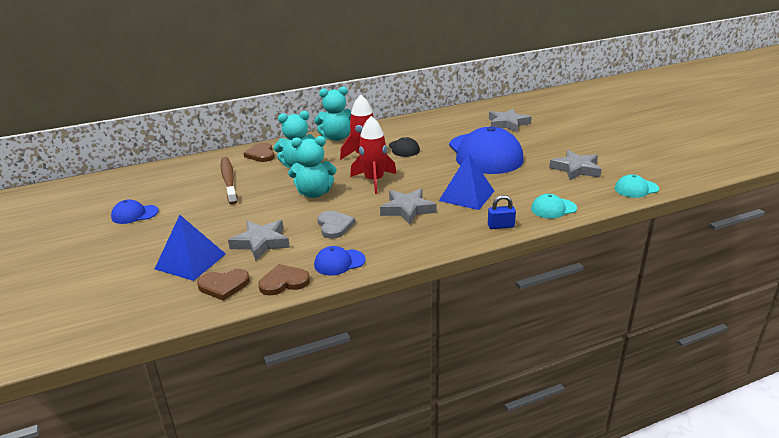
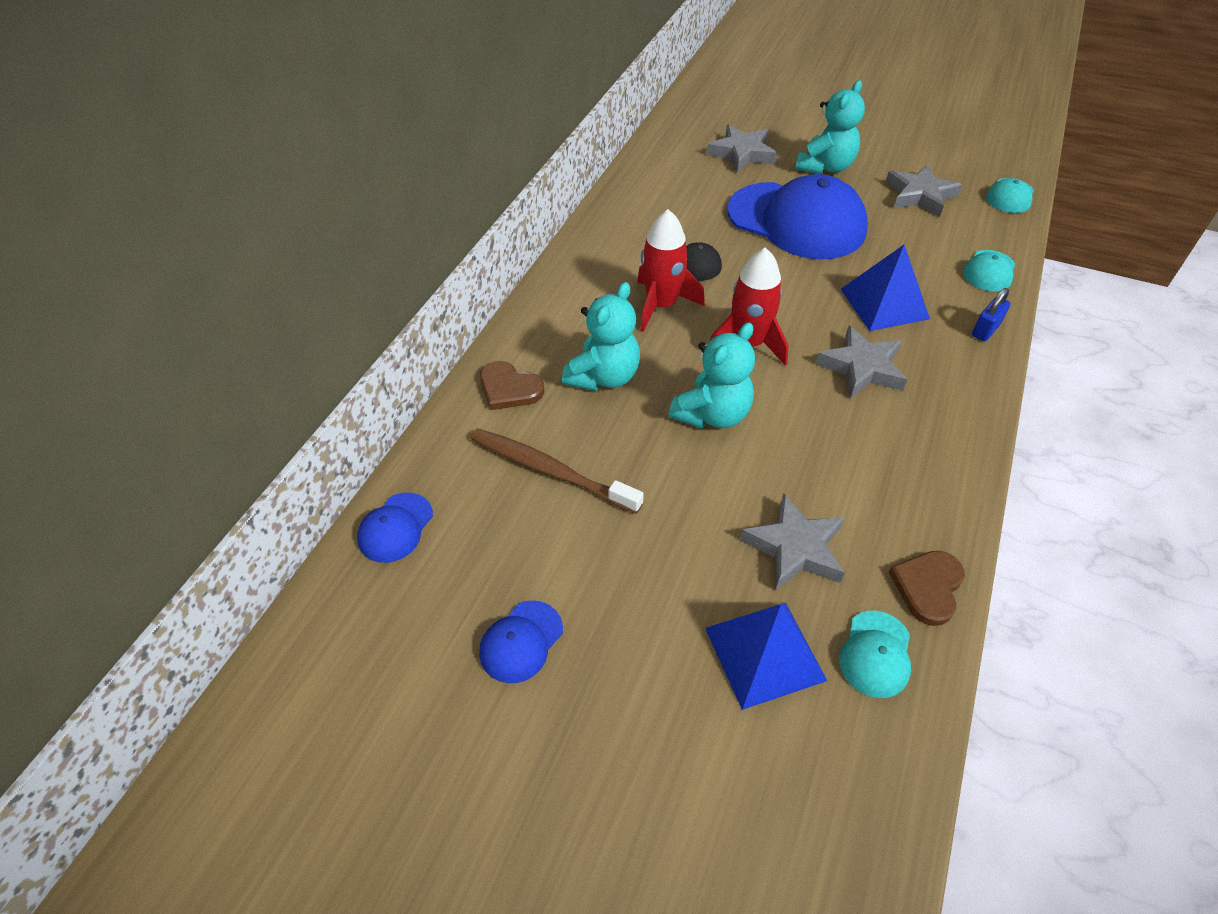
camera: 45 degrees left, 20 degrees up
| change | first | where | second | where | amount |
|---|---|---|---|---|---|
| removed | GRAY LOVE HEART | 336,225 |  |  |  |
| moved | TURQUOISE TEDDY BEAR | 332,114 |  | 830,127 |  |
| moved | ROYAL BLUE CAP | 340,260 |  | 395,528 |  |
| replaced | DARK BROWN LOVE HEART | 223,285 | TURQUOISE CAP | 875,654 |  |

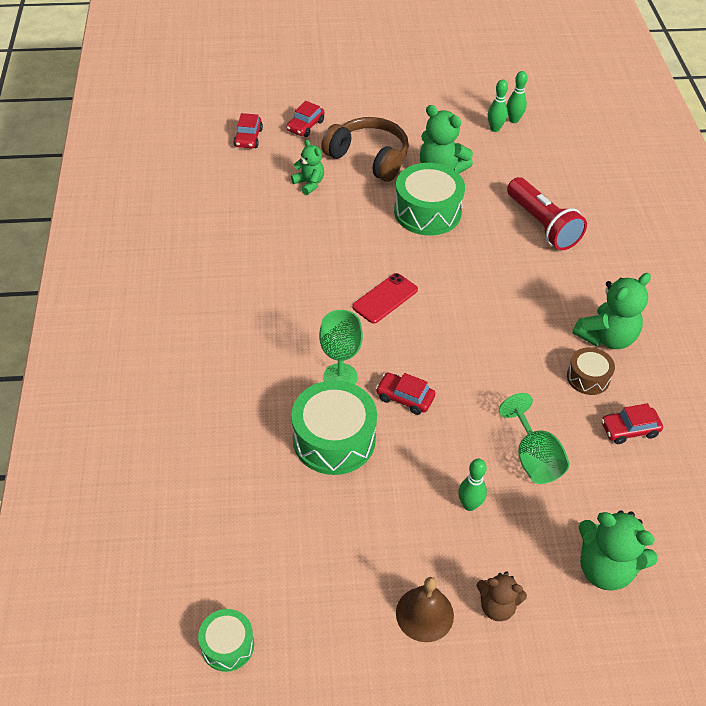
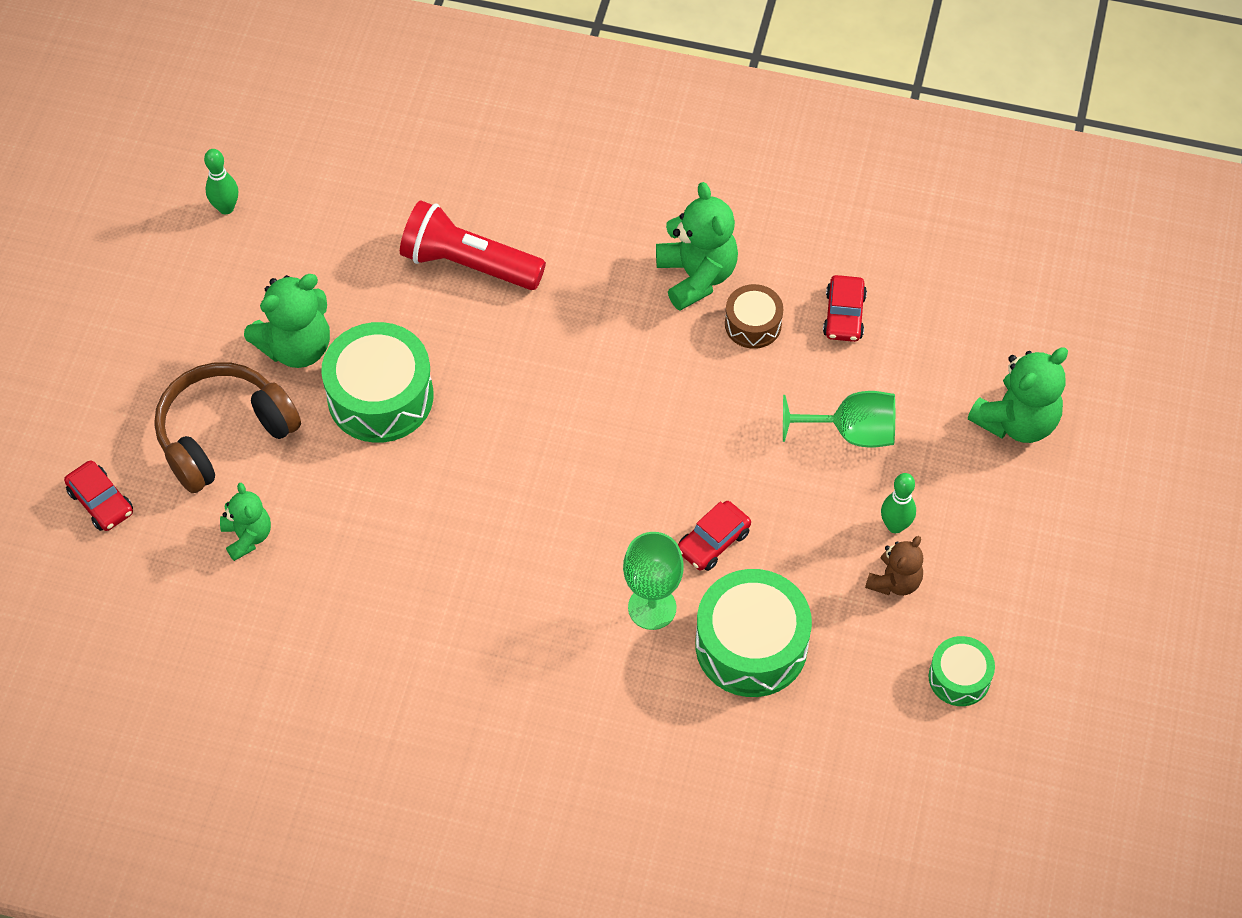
camera: 70 degrees left, 10 degrees up
| change | first | where | second | where | amount |
|---|---|---|---|---|---|
| removed | CRIMSON TOY CAR | 248,130 |  |  |  |
| removed | CRIMSON PHONE | 385,298 |  |  |  |
| removed | DARK BROWN BELL | 425,609 |  |  |  |
| removed | GREEN TENPIN | 498,105 |  |  |  |
| moved | GREEN SNARE DRUM | 226,640 |  | 962,671 |  |
| moved | DARK BROWN TEDDY BEAR | 501,596 |  | 894,566 |  |
| turned | GREEN TEDDY BEAR | 307,167 |  | 245,522 | 90 degrees clockwise |
| turned | CRIMSON POCKET TORCH | 547,213 |  | 473,245 | 150 degrees counterclockwise |

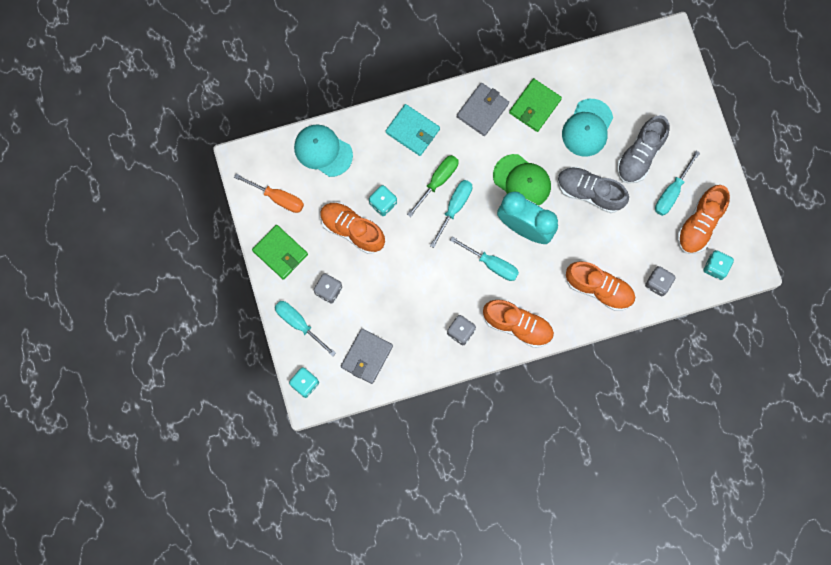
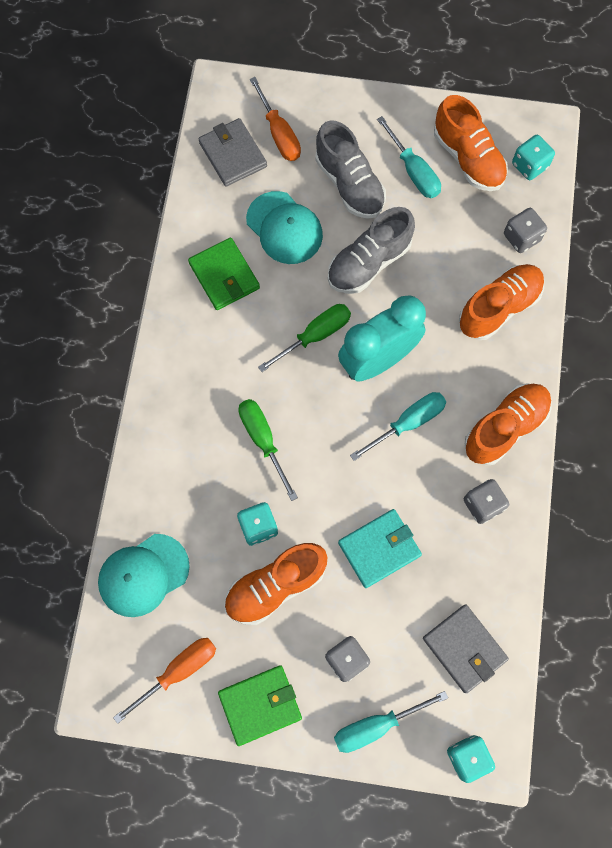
camera: 65 degrees left, 5 degrees down
| change | first | where | second | where | amount |
|---|---|---|---|---|---|
| removed | TURQUOISE SCREWDRIVER | 451,214 |  |  |  |
| added |  |  | ORANGE-COLOURED SCREWDRIVER | 275,119 |  |
| moved | TURQUOISE BILLFOLD | 413,130 |  | 380,548 |  |
| moved | GRAY BILLFOLD | 482,109 |  | 232,152 |  |
| replaced | GREEN CAP | 522,180 | GREEN SCREWDRIVER | 304,338 |  |

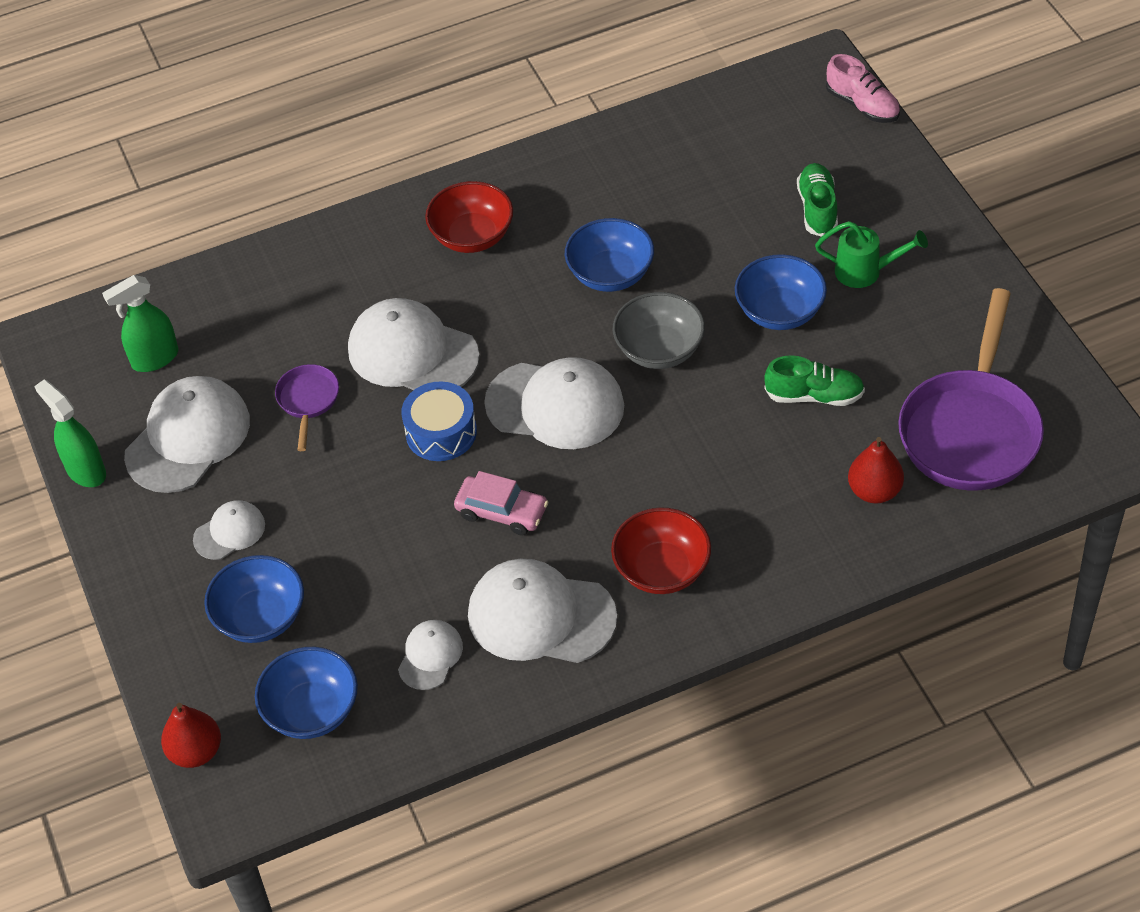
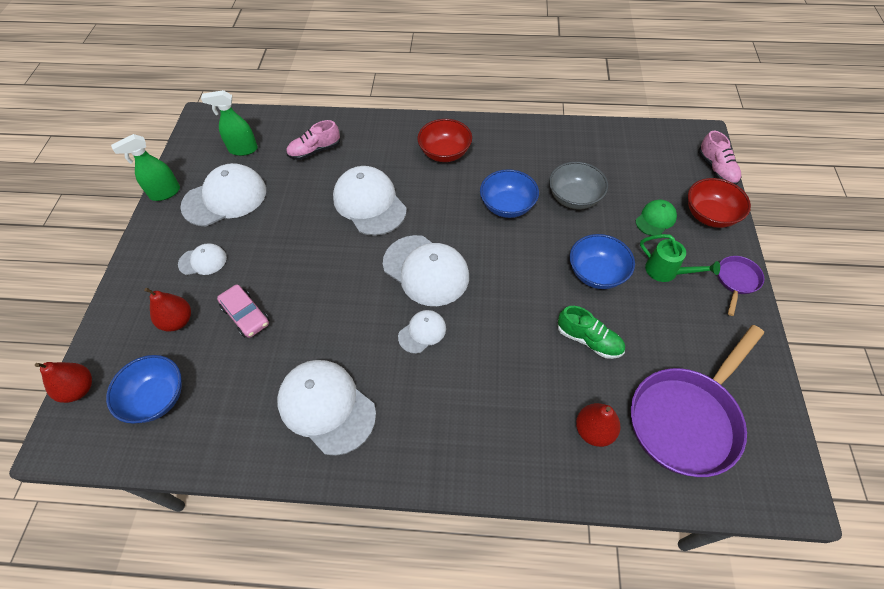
camera: 25 degrees right, 5 degrees up
| change | first | where | second | where | amount |
|---|---|---|---|---|---|
| removed | ROYAL BLUE SNARE DRUM | 439,421 |  |  |  |
| added |  |  | ROSE-PINK LACE-UP SHOE | 313,140 |  |
| moved | ROYAL PURPLE SKILLET | 307,407 |  | 740,286 |  |
| moved | SNOW-WHITE CAP | 430,655 |  | 422,332 |  |
| moved | ROSE-PINK TOY CAR | 501,503 |  | 243,311 |  |
| moved | CRIMSON SERVING BOWL | 661,551 |  | 719,203 |  |
| moved | GRAY SERVING BOWL | 659,330 |  | 578,186 |  |
| replaced | ROYAL BLUE SERVING BOWL | 254,599 | CRIMSON PEAR | 167,310 |  |
| replaced | GREEN LACE-UP SHOE | 817,200 | GREEN CAP | 656,218 |  |
| turned | GREEN SPRAYER | 70,433 |  | 145,167 | 105 degrees counterclockwise |

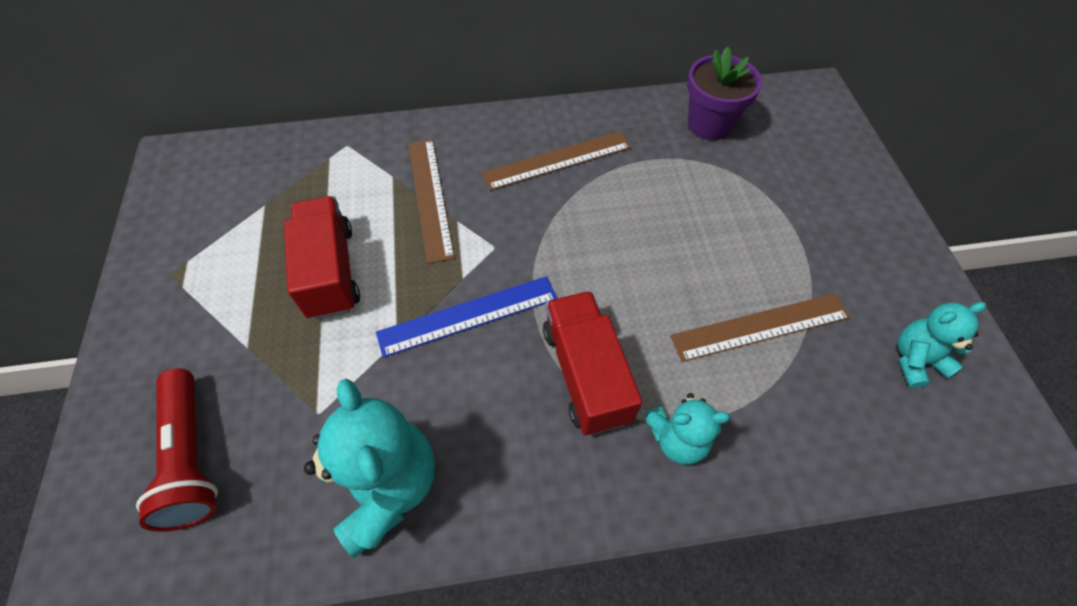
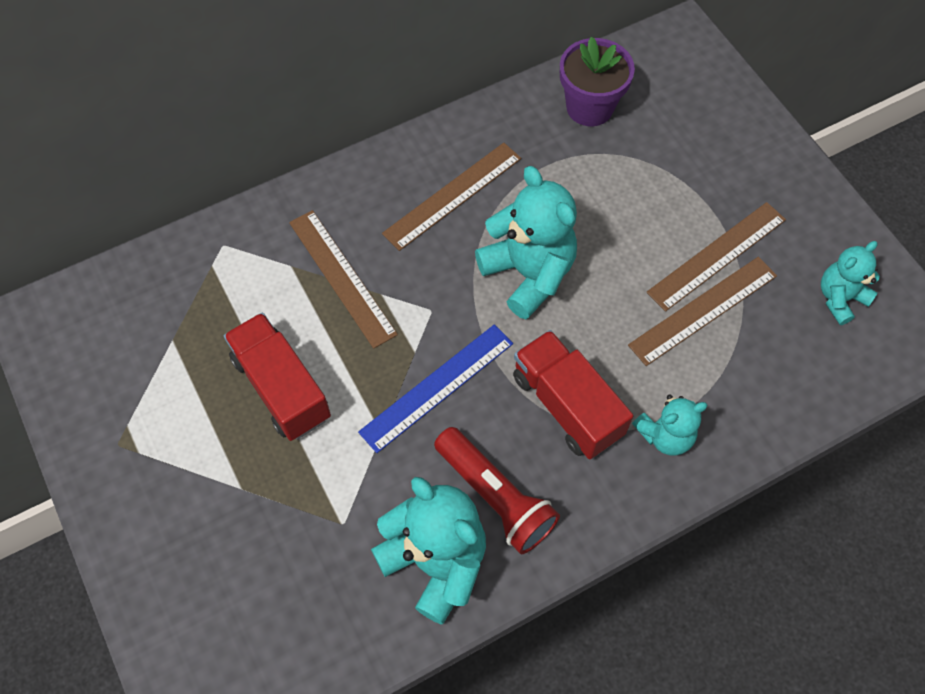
camera: 20 degrees left, 5 degrees up
| change | first | where | second | where | amount |
|---|---|---|---|---|---|
| added |  |  | TURQUOISE TEDDY BEAR | 526,243 |  |
| added |  |  | DARK BROWN STRAIGHTEDGE | 716,257 |  |
| moved | CRIMSON POCKET TORCH | 177,450 |  | 497,490 |  |

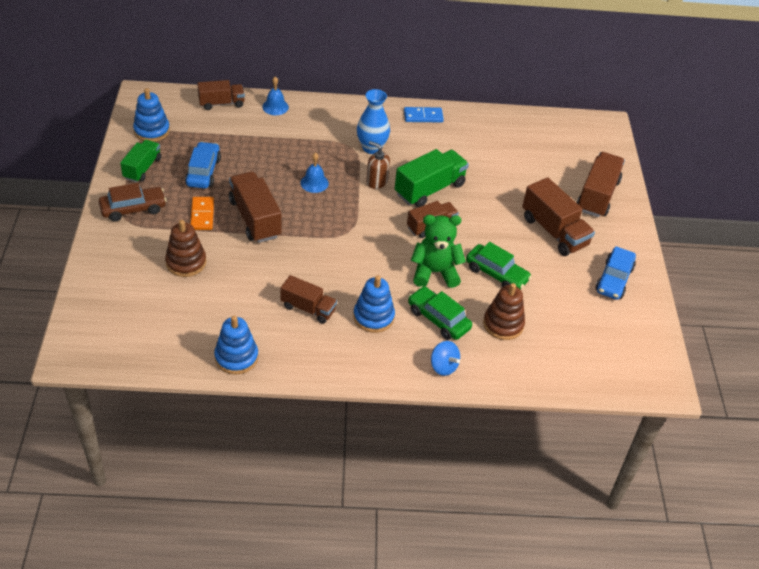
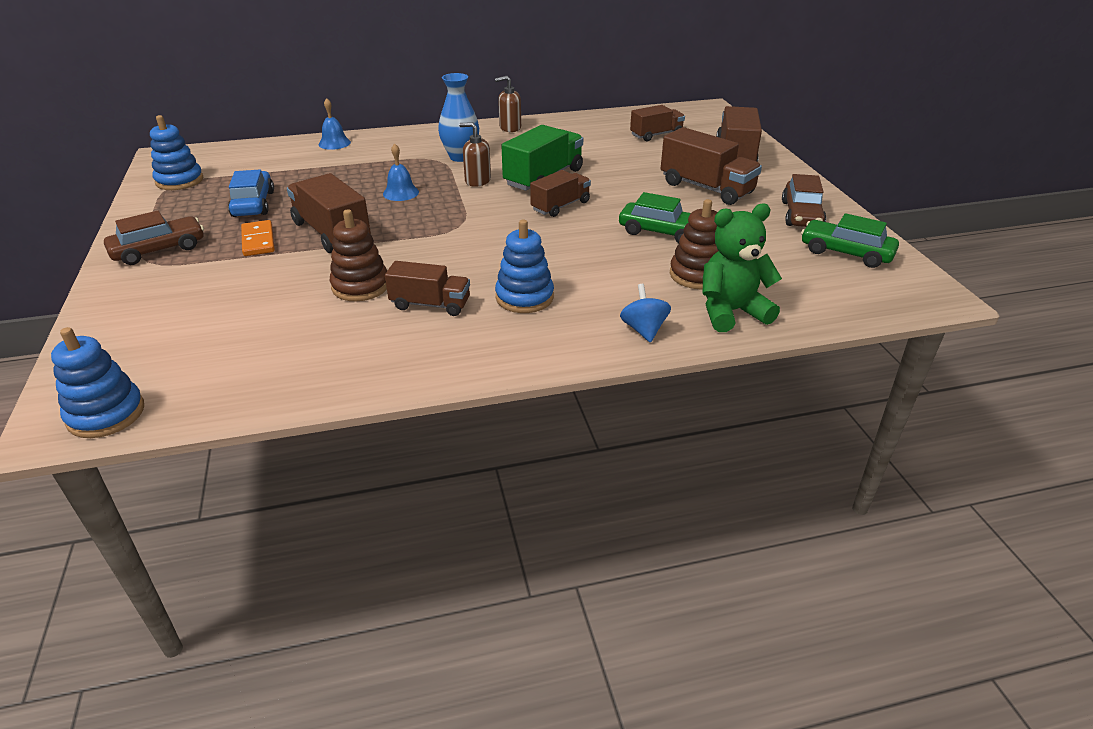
camera: 10 degrees left, 10 degrees down
| change | first | where | second | where | amount |
|---|---|---|---|---|---|
| removed | GREEN LORRY | 140,161 |  |  |  |
| moved | DARK BROWN STACKING RINGS | 185,248 |  | 358,255 |  |
| moved | DARK BROWN LORRY | 221,95 |  | 657,123 |  |
| moved | ROYAL BLUE STACKING RINGS | 236,345 |  | 97,382 |  |
| moved | GREEN TOY CAR | 440,313 |  | 850,240 |  |
| moved | GREEN TEDDY BEAR | 438,251 |  | 742,267 |  |
| replaced | ROYAL BLUE DOMINO PIECE | 424,114 | DARK BROWN PUMP BOTTLE | 508,104 |  |
| recoloured | ROYAL BLUE TOY CAR | 615,273 | DARK BROWN TOY CAR | 804,200 |  |
| turned | ROYAL BLUE SPINNING TOP | 445,358 |  | 645,313 | 135 degrees counterclockwise |

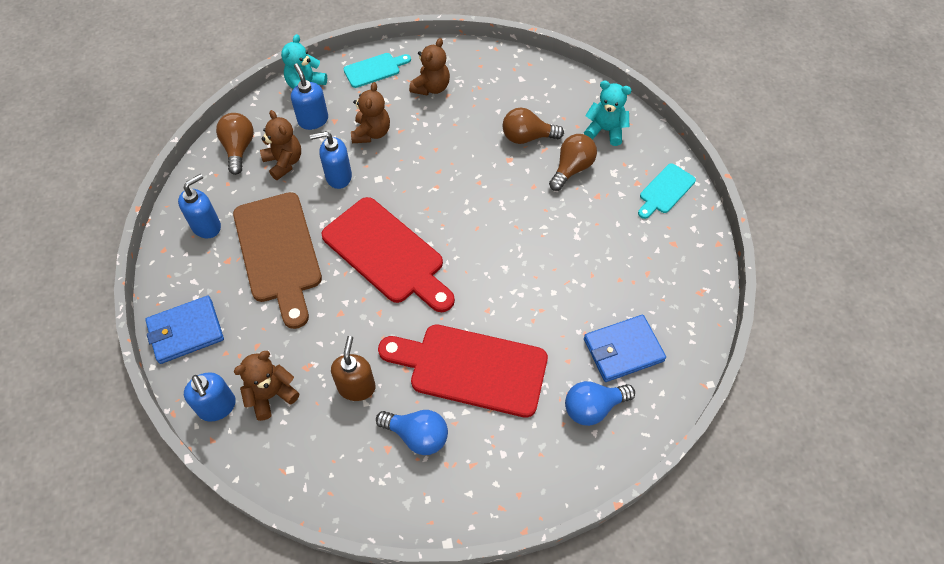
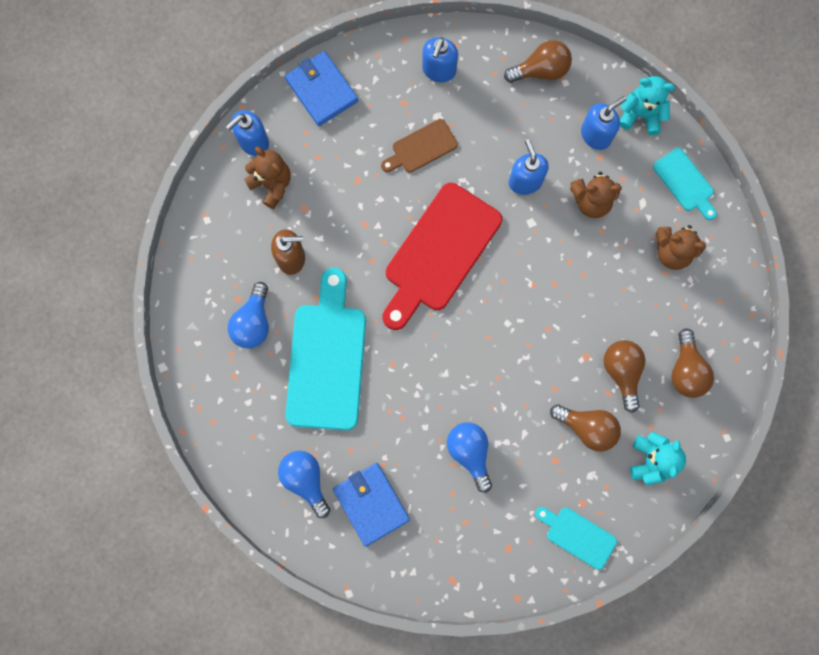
camera: 80 degrees right, 20 degrees up
| change | first | where | second | where | amount |
|---|---|---|---|---|---|
| removed | DARK BROWN TEDDY BEAR | 280,145 |  |  |  |
| added |  |  | ROYAL BLUE BULB | 469,457 |  |
| added |  |  | DARK BROWN BULB | 692,363 |  |
| recoloured | CRIMSON BREAD BOARD | 463,371 | TURQUOISE BREAD BOARD | 325,349 |  |
| turned | ROYAL BLUE PUMP BOTTLE | 199,206 |  | 440,59 | 75 degrees clockwise |
| resized | DARK BROWN BREAD BOARD | 277,260 |  | 419,146 | x0.51 |

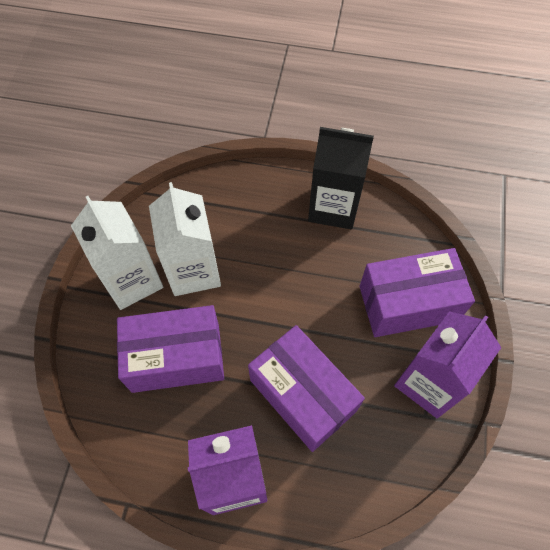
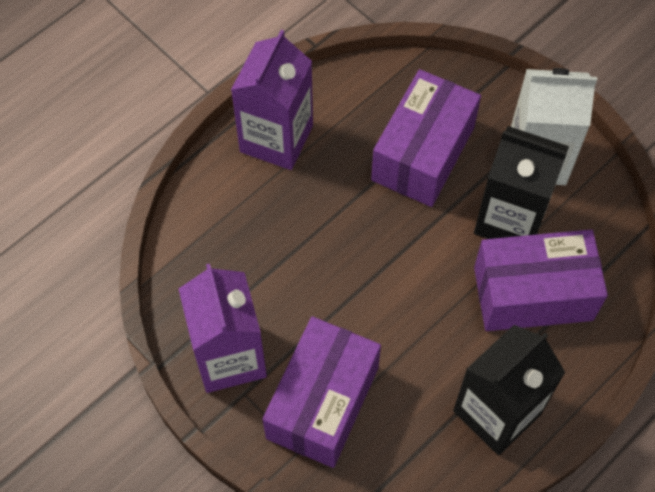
camera: 125 degrees right, 0 degrees up
| change | first | where | second | where | amount |
|---|---|---|---|---|---|
| moved | ROYAL PURPLE PACKAGE | 306,388 |  | 541,280 |  |
| recoloured | SNOW-WHITE JUICE CARTON | 185,239 | BLACK JUICE CARTON | 521,182 |  |

